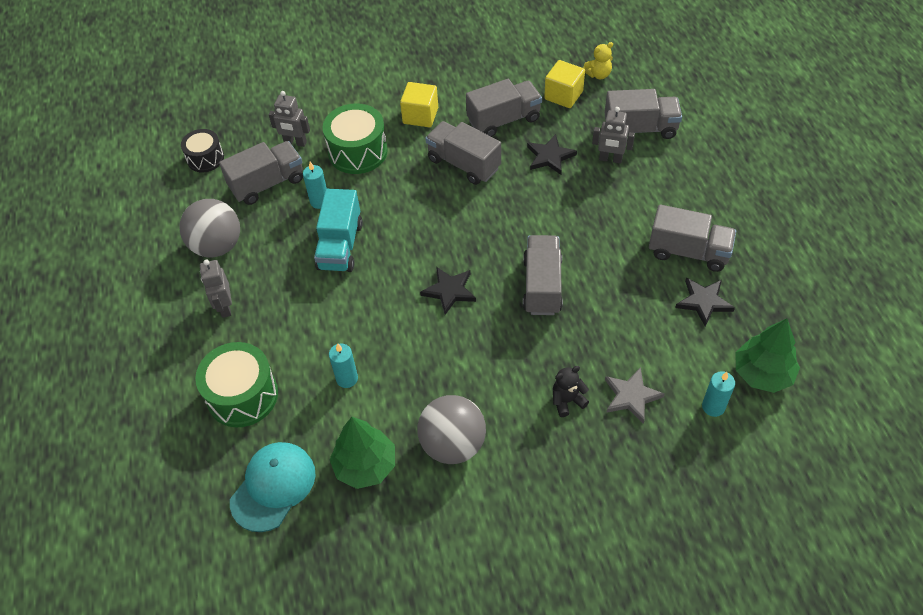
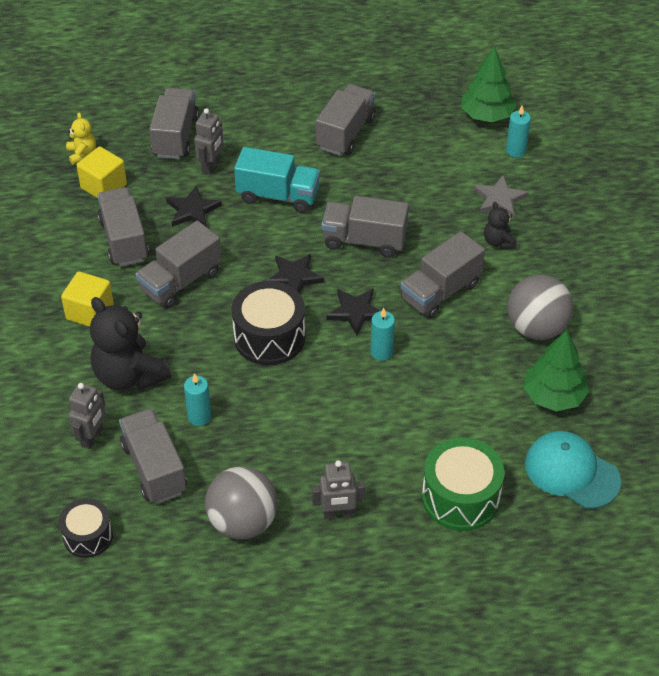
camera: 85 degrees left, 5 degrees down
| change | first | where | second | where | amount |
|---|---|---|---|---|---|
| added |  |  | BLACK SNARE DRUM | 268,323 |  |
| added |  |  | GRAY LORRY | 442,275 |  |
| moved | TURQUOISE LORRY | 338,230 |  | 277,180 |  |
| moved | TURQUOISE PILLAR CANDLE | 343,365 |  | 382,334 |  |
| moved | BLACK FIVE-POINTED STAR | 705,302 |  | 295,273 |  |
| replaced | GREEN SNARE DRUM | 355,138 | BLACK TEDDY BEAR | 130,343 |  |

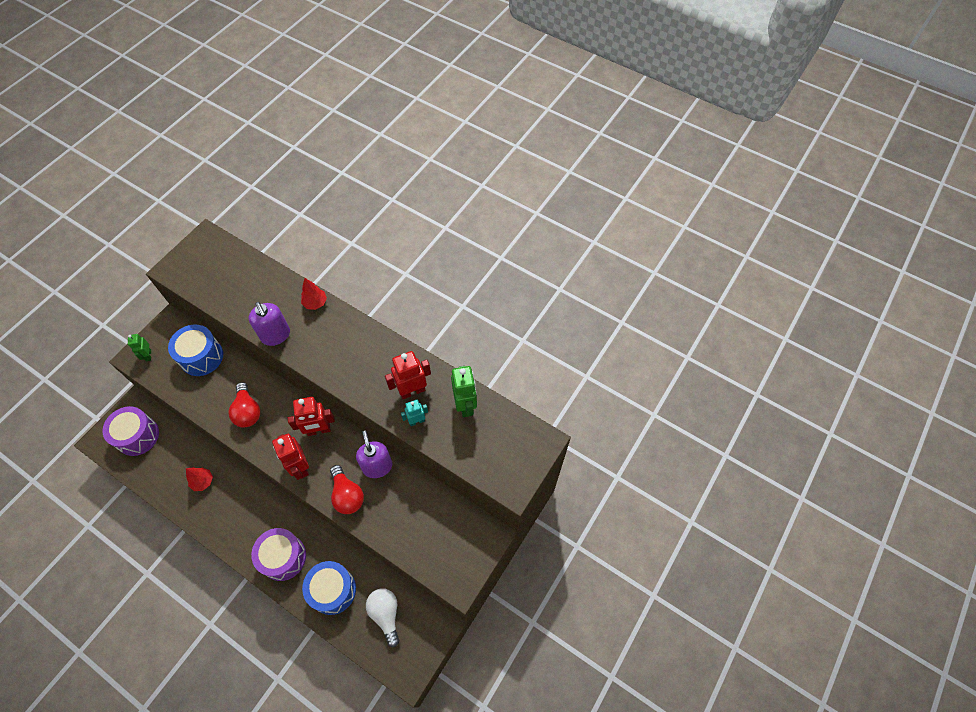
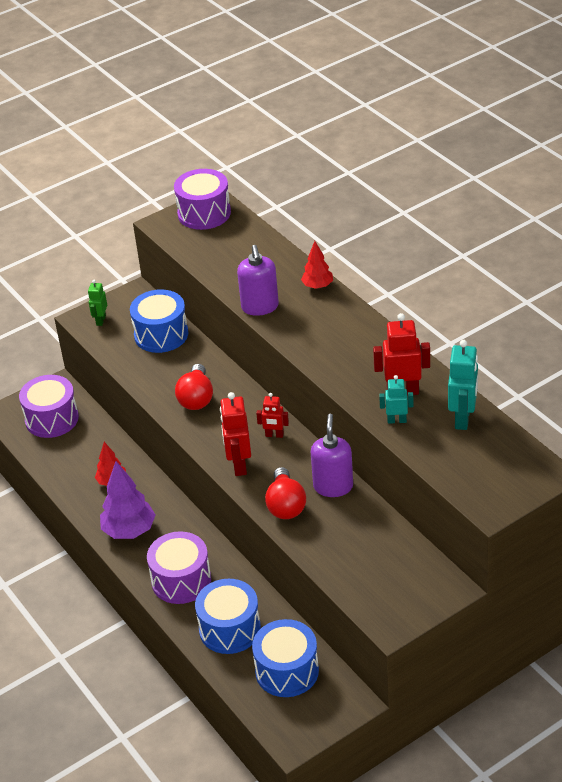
camera: 25 degrees right, 20 degrees down
| change | first | where | second | where | amount |
|---|---|---|---|---|---|
| added |  |  | ROYAL PURPLE FIR TREE | 128,500 |  |
| added |  |  | ROYAL PURPLE SNARE DRUM | 202,199 |  |
| replaced | SNOW-WHITE BULB | 382,617 | ROYAL BLUE SNARE DRUM | 285,658 |  |
| recoloured | GREEN ROBOT FIGURE | 464,391 | TURQUOISE ROBOT FIGURE | 463,385 |  |
| resized | CRIMSON ROBOT FIGURE | 311,416 |  | 272,415 | x0.59 |

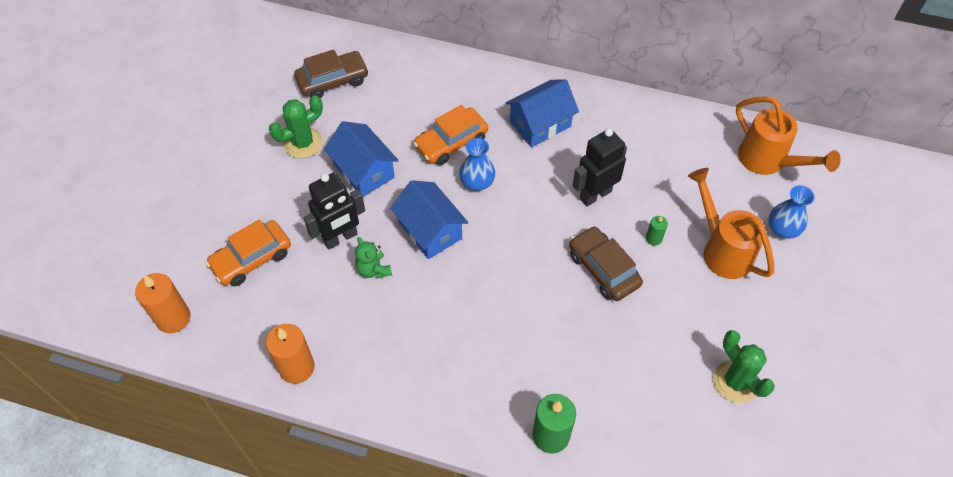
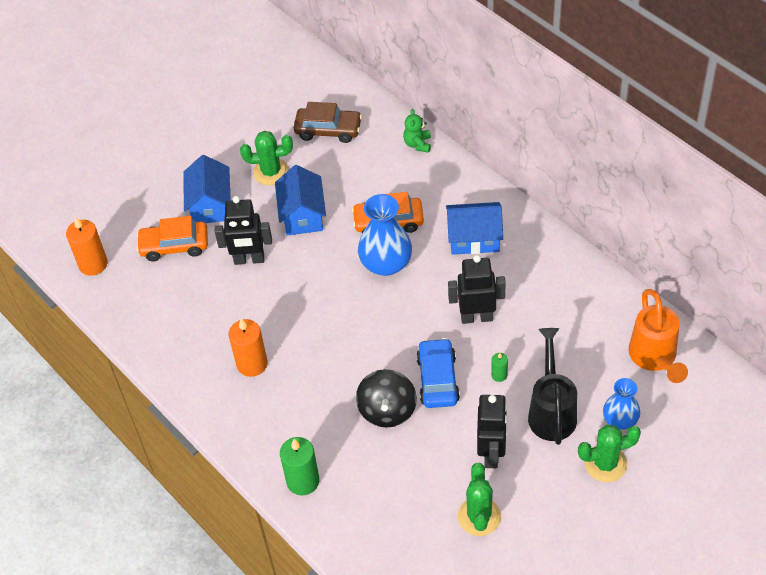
camera: 35 degrees right, 5 degrees down
| change | first | where | second | where | amount |
|---|---|---|---|---|---|
| added |  |  | BLACK SPINNING TOP | 386,398 |  |
| added |  |  | BLACK ROBOT FIGURE | 492,431 |  |
| added |  |  | GREEN CACTUS | 609,453 |  |
| moved | ORANGE-COLOURED PILLAR CANDLE | 290,354 |  | 248,348 |  |
| moved | GREEN TEDDY BEAR | 373,258 |  | 417,131 |  |
| moved | ROYAL BLUE HOUSE | 429,219 |  | 207,189 |  |
| recoloured | DARK BROWN TOY CAR | 606,263 | ROYAL BLUE TOY CAR | 438,373 |  |
| recoloured | ORANGE-COLOURED SPRINKLING CAN | 731,223 | BLACK SPRINKLING CAN | 552,386 |  |
| resized | ROYAL BLUE TALL VASE | 477,164 |  | 385,235 | x1.61 |

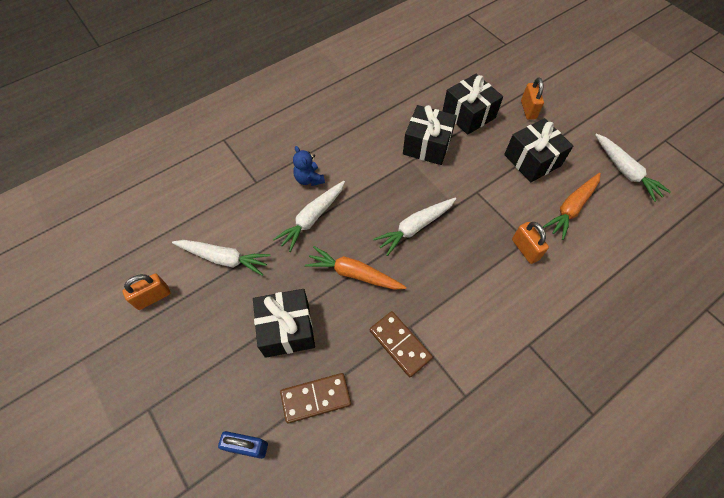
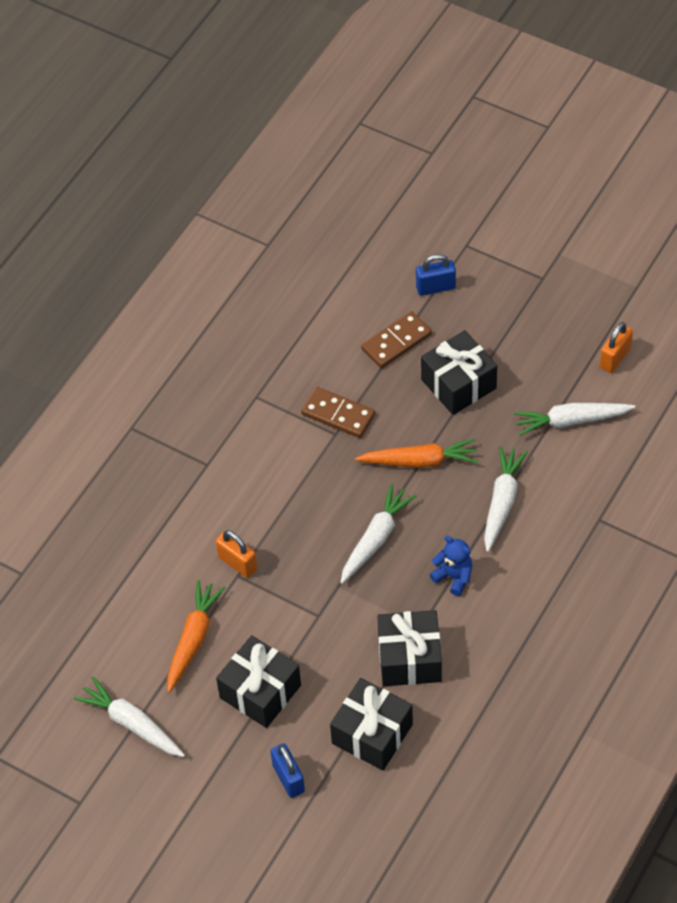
camera: 160 degrees right, 5 degrees down
| change | first | where | second | where | amount |
|---|---|---|---|---|---|
| moved | ROYAL BLUE TEDDY BEAR | 309,166 |  | 450,566 |  |
| recoloured | ORANGE-COLOURED SMALL LOCK | 532,99 | ROYAL BLUE SMALL LOCK | 287,770 |  |

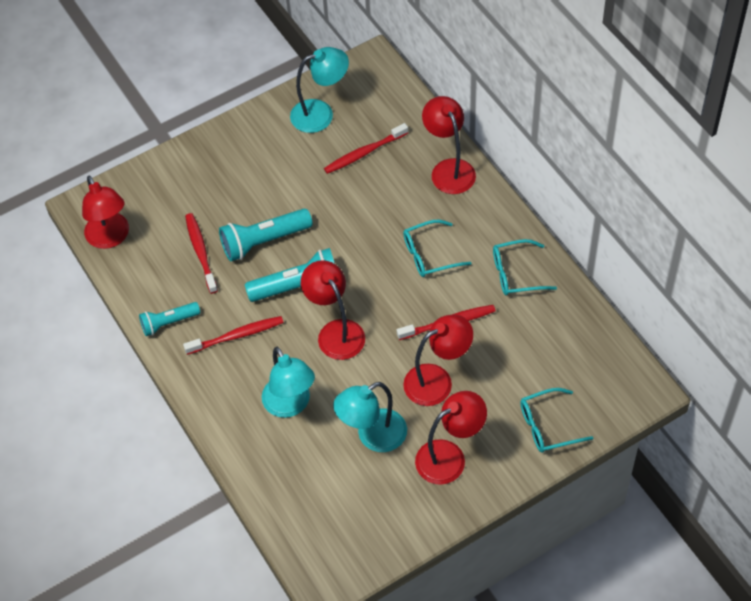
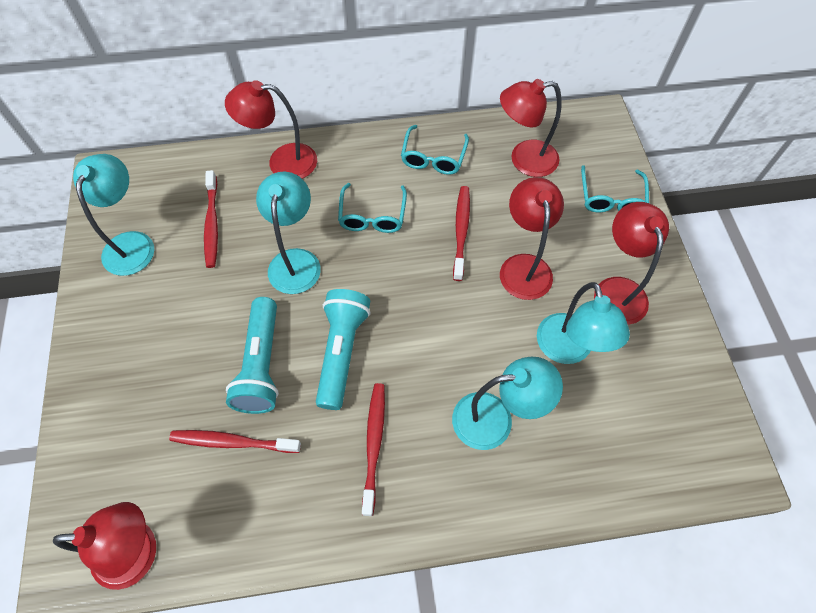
camera: 70 degrees left, 5 degrees up
| change | first | where | second | where | amount |
|---|---|---|---|---|---|
| removed | TURQUOISE POCKET TORCH | 169,319 |  |  |  |
| added |  |  | TURQUOISE LAMP | 288,233 |  |
| moved | CRIMSON LAMP | 333,310 |  | 531,128 |  |

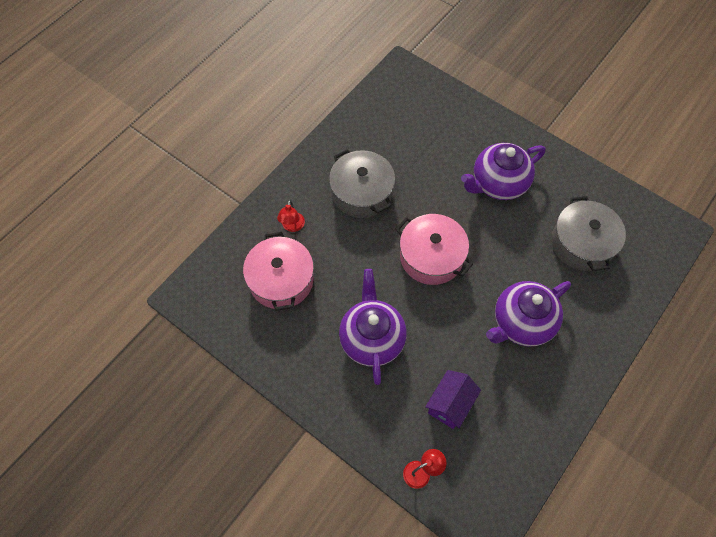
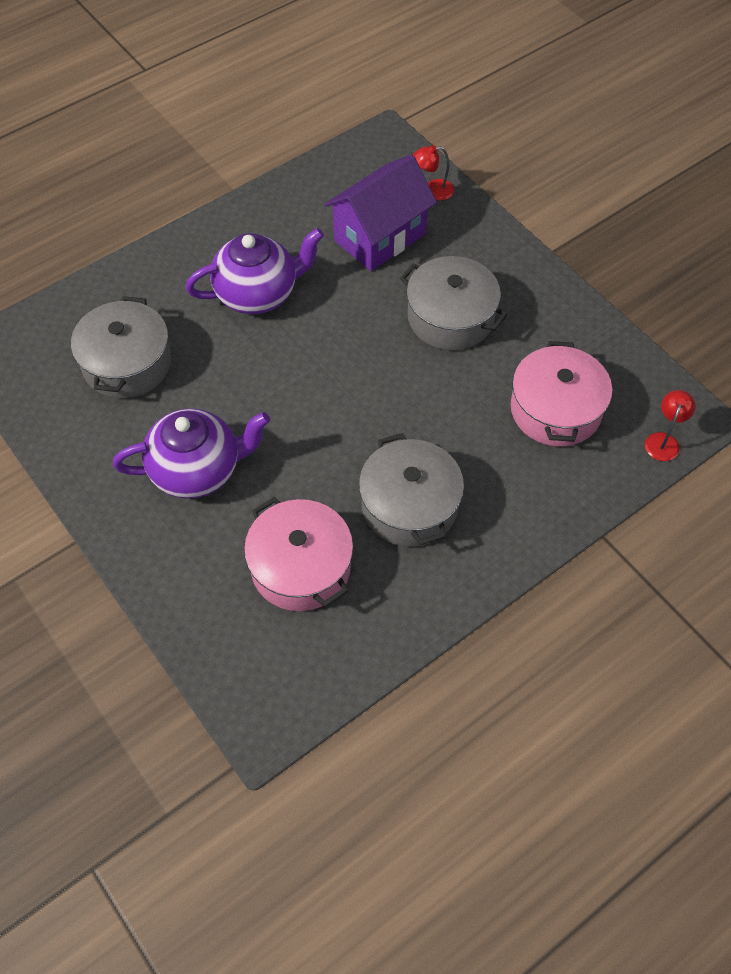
camera: 165 degrees left, 5 degrees down
| change | first | where | second | where | amount |
|---|---|---|---|---|---|
| moved | CRIMSON LAMP | 291,216 |  | 670,425 |  |
| moved | ROSE-PINK POT | 434,249 |  | 298,554 |  |
| replaced | ROYAL PURPLE TEAPOT | 372,327 | GRAY POT | 454,303 |  |
| resized | ROYAL PURPLE HOUSE | 453,399 |  | 380,213 | x1.60 |

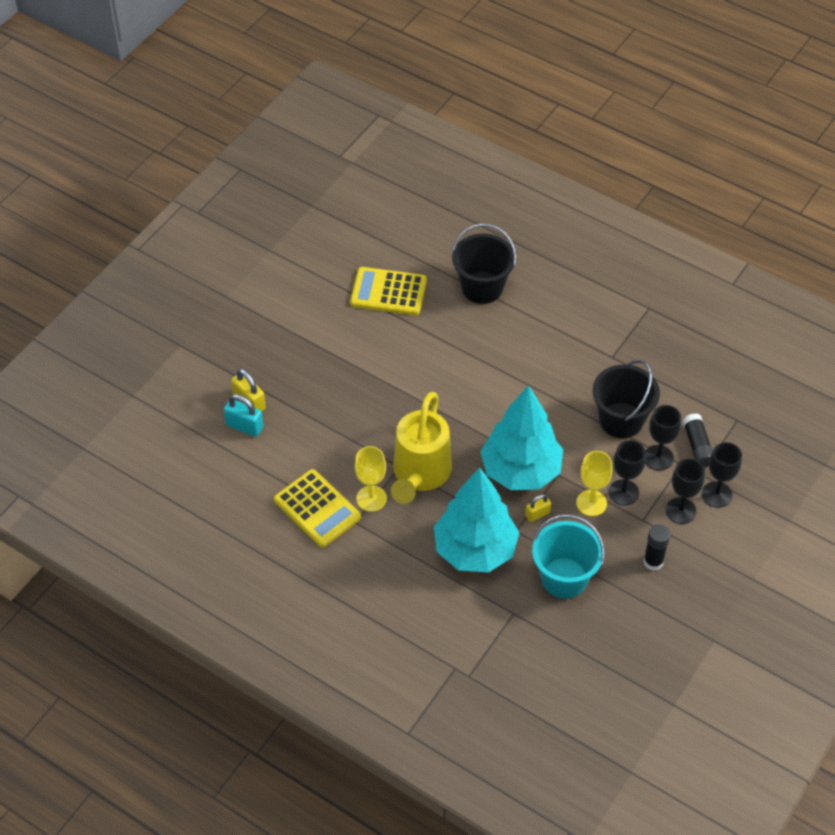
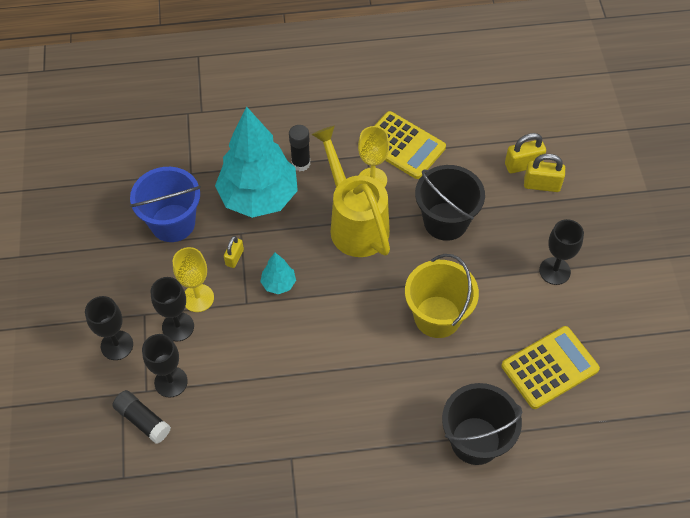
camera: 140 degrees right, 5 degrees up
| change | first | where | second | where | amount |
|---|---|---|---|---|---|
| added |  |  | YELLOW SAND BUCKET | 442,296 |  |
| moved | BLACK SAND BUCKET | 626,399 |  | 450,203 |  |
| moved | BLACK STICK OF GLUE | 656,547 |  | 299,148 |  |
| moved | BLACK WINE GLASS | 722,475 |  | 561,252 |  |
| recoloured | TURQUOISE SMALL LOCK | 243,415 | YELLOW SMALL LOCK | 525,153 |  |
| recoloured | TURQUOISE SAND BUCKET | 568,556 | ROYAL BLUE SAND BUCKET | 165,204 |  |
| turned | YELLOW CALCULATOR | 317,508 |  | 410,145 | 150 degrees counterclockwise |
| resized | TURQUOISE FIR TREE | 521,437 |  | 278,273 | x0.41 |

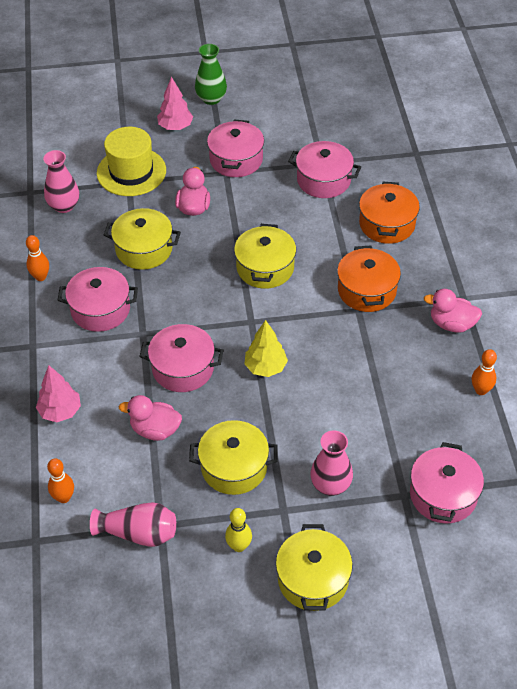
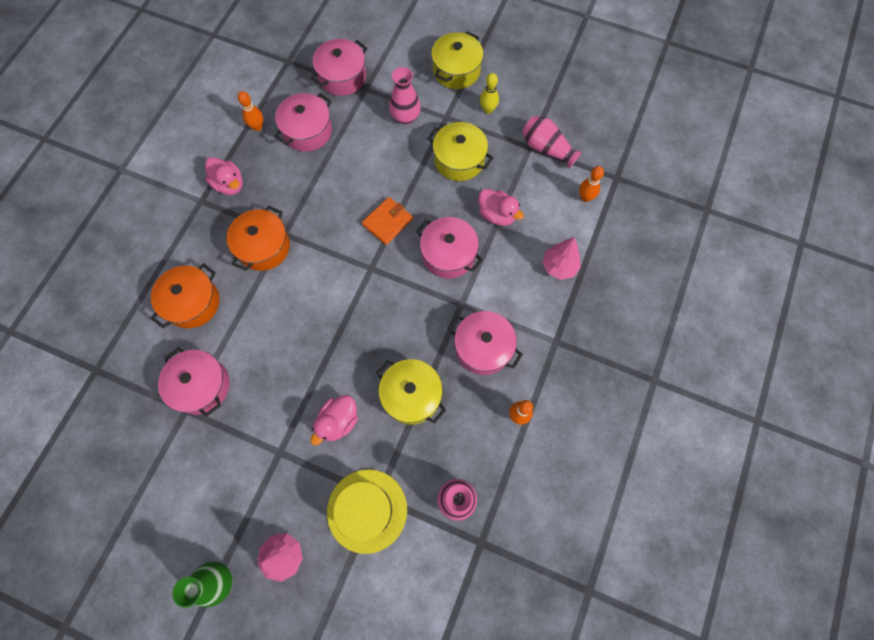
camera: 150 degrees left, 20 degrees up
| change | first | where | second | where | amount |
|---|---|---|---|---|---|
| removed | YELLOW POT | 265,256 |  |  |  |
| moved | ROSE-PINK POT | 235,148 |  | 303,122 |  |
| replaced | YELLOW FIR TREE | 266,348 | ORANGE-COLOURED BILLFOLD | 387,221 |  |

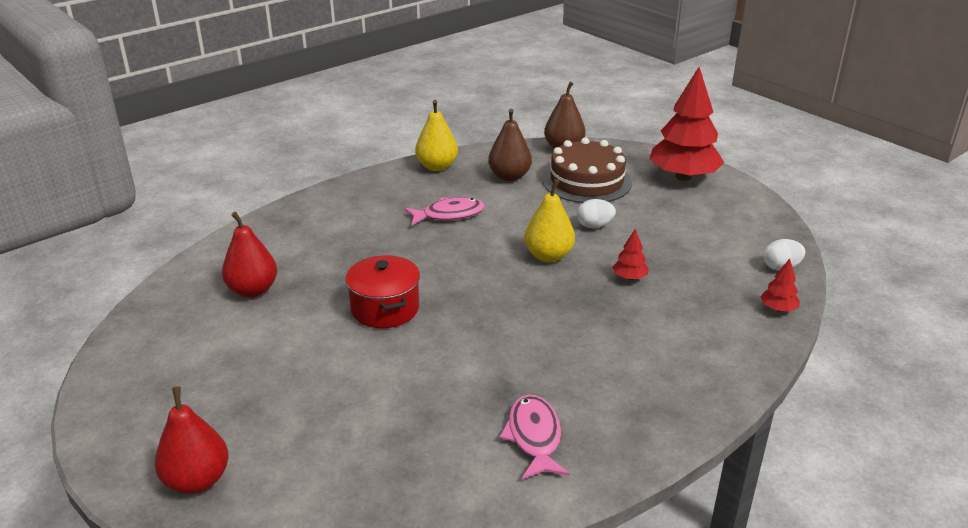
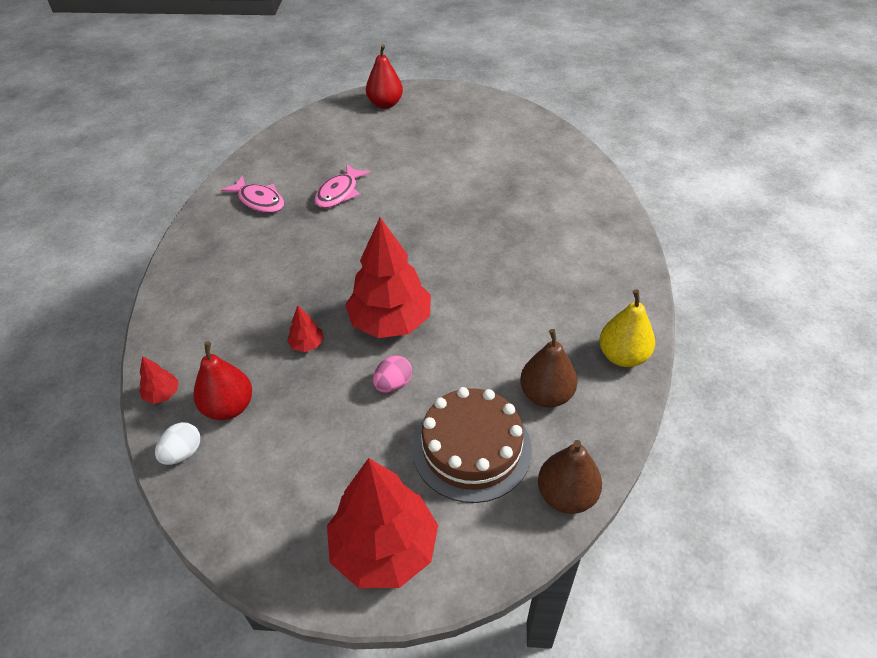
camera: 135 degrees right, 15 degrees up
| change | first | where | second | where | amount |
|---|---|---|---|---|---|
| removed | CRIMSON POT | 382,291 |  |  |  |
| moved | CRIMSON PEAR | 249,254 |  | 222,381 |  |
| moved | ROSE-PINK FISH FIGURE | 444,211 |  | 342,186 |  |
| replaced | YELLOW PEAR | 549,220 | CRIMSON FIR TREE | 388,277 |  |
| recoloured | SNOW-WHITE EGG SHAPE | 596,213 | ROSE-PINK EGG SHAPE | 392,374 |  |

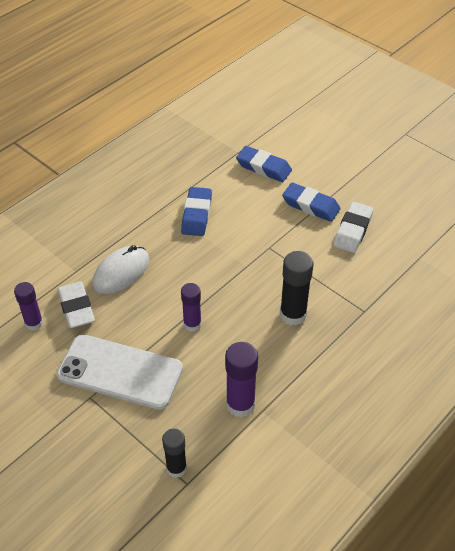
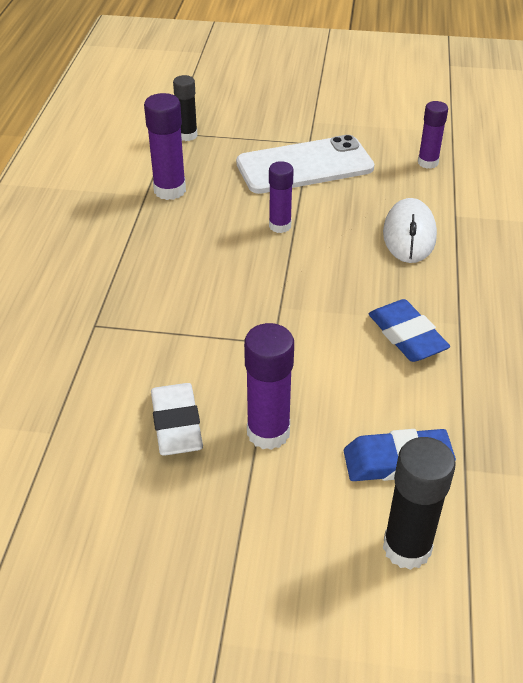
camera: 145 degrees right, 5 degrees down
| change | first | where | second | where | amount |
|---|---|---|---|---|---|
| removed | SNOW-WHITE GUM ERASER | 76,305 |  |  |  |
| moved | BLACK STICK OF GLUE | 296,288 |  | 419,503 |  |
| replaced | ROYAL BLUE GUM ERASER | 311,202 | ROYAL PURPLE STICK OF GLUE | 269,386 |  |

